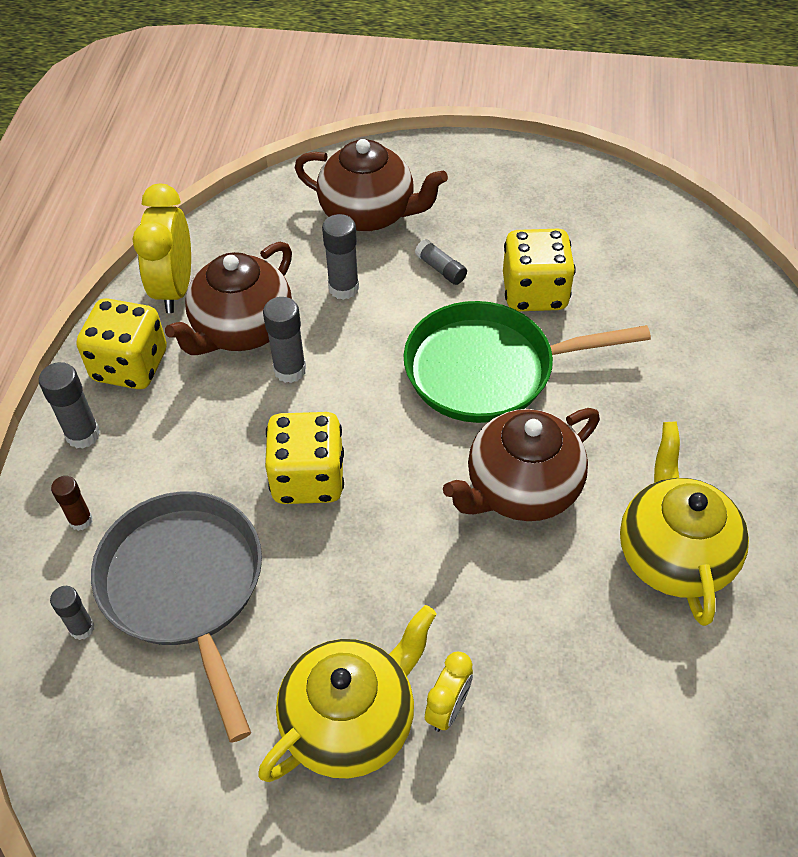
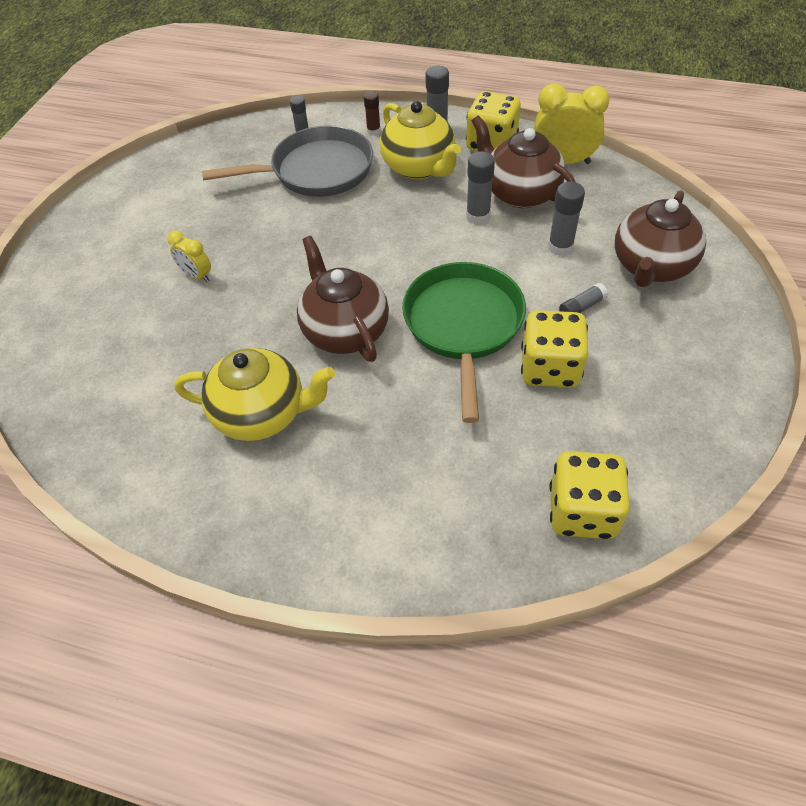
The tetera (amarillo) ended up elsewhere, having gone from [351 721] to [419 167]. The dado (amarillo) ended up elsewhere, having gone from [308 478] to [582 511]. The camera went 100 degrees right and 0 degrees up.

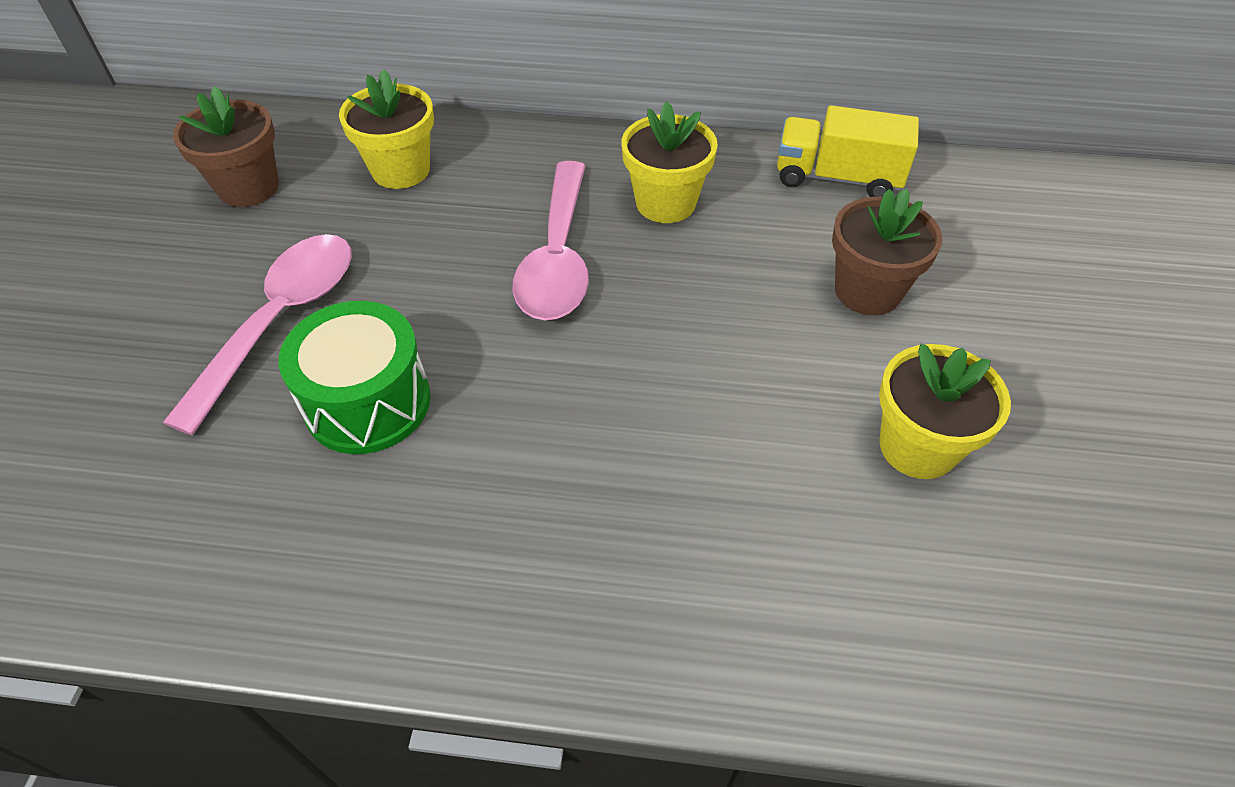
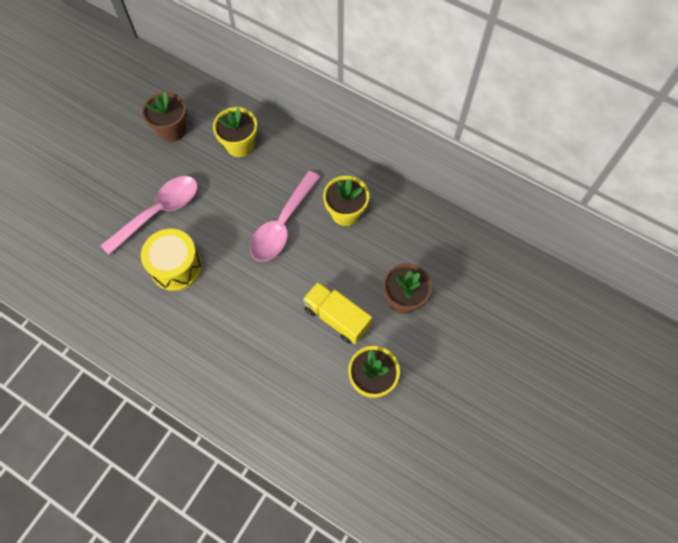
What was the tambor (verde) at [368 402] turned into the tambor (amarillo) at [176 266]. The camión (amarillo) ended up elsewhere, having gone from [837 178] to [337 318]. The camera went 25 degrees right and 15 degrees up.

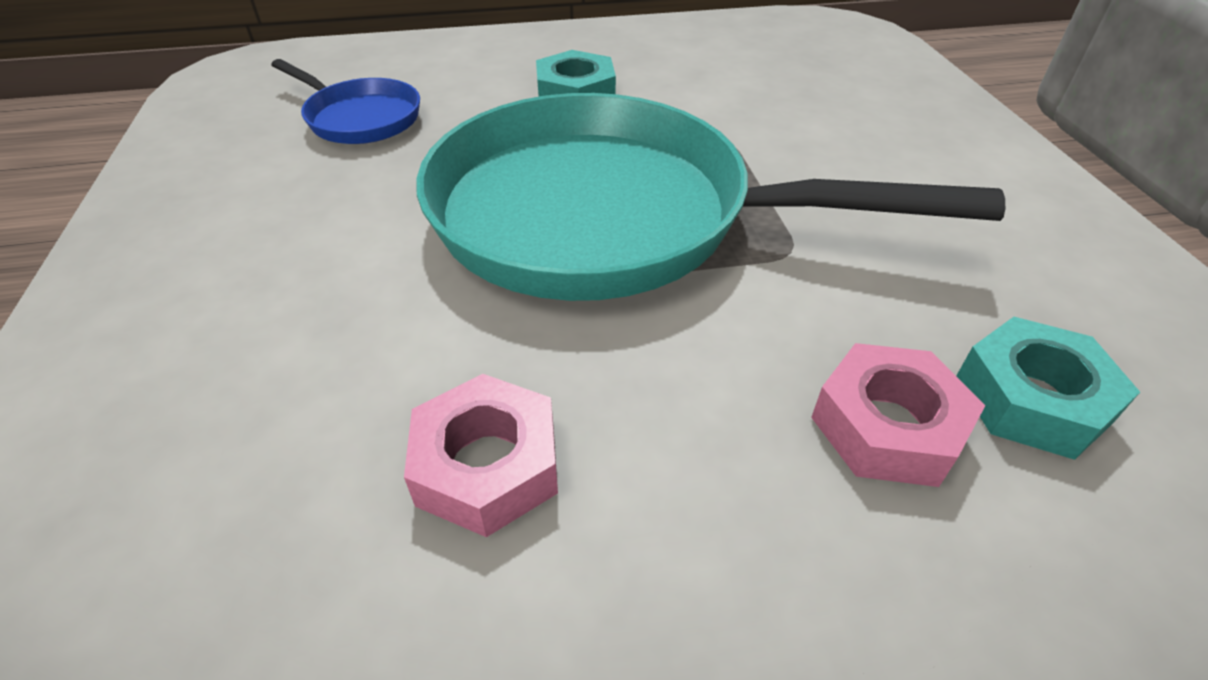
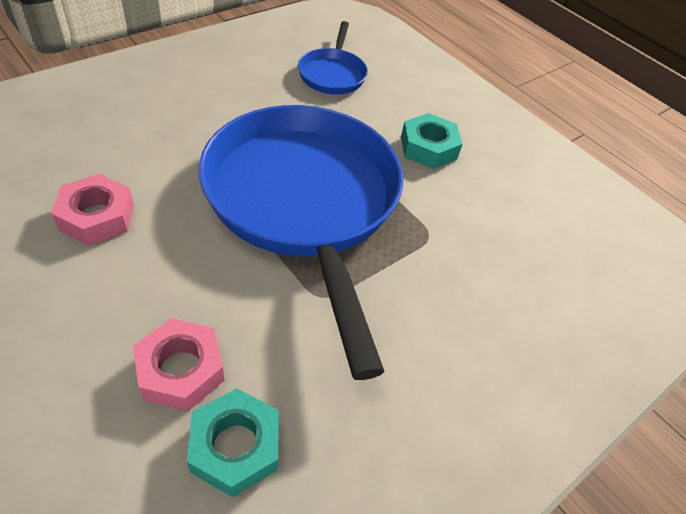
What was the sartén (turquesa) at [610 216] turned into the sartén (azul) at [304 203]. The camera went 55 degrees right and 5 degrees up.

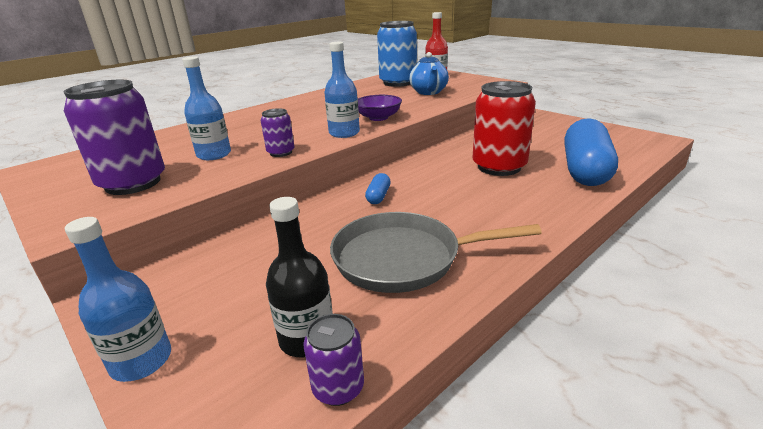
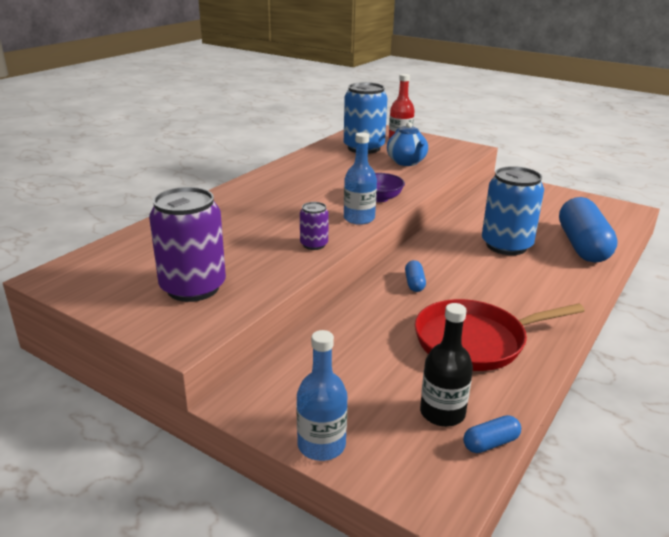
The second view lost the botella (azul) at [214 154]. Where the lata (morado) stood at [338 388], the cápsula (azul) came to stand at [490 443]. What was the sartén (gris) at [403 258] turned into the sartén (rojo) at [475 341]. What was the lata (rojo) at [499 167] turned into the lata (azul) at [506 245]. The camera went 15 degrees left and 0 degrees up.

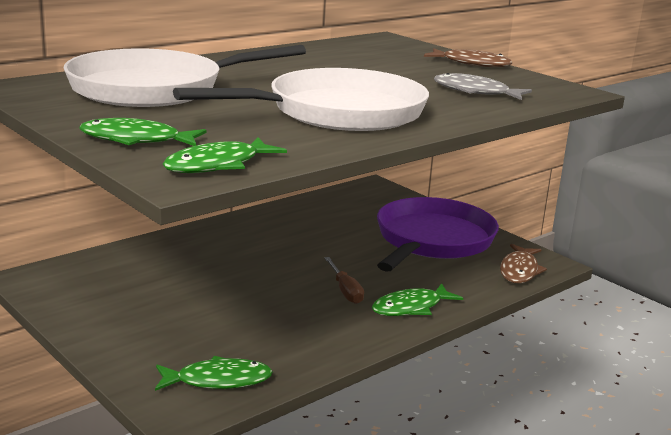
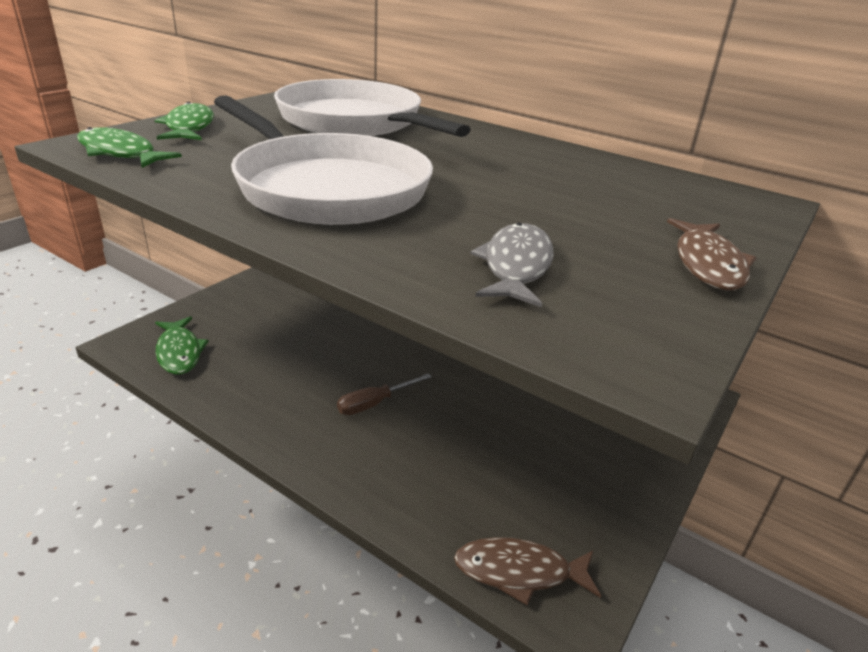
The second view lost the pez (verde) at [411 307]. The second view lost the sartén (morado) at [432 241]. The camera went 75 degrees right and 10 degrees up.

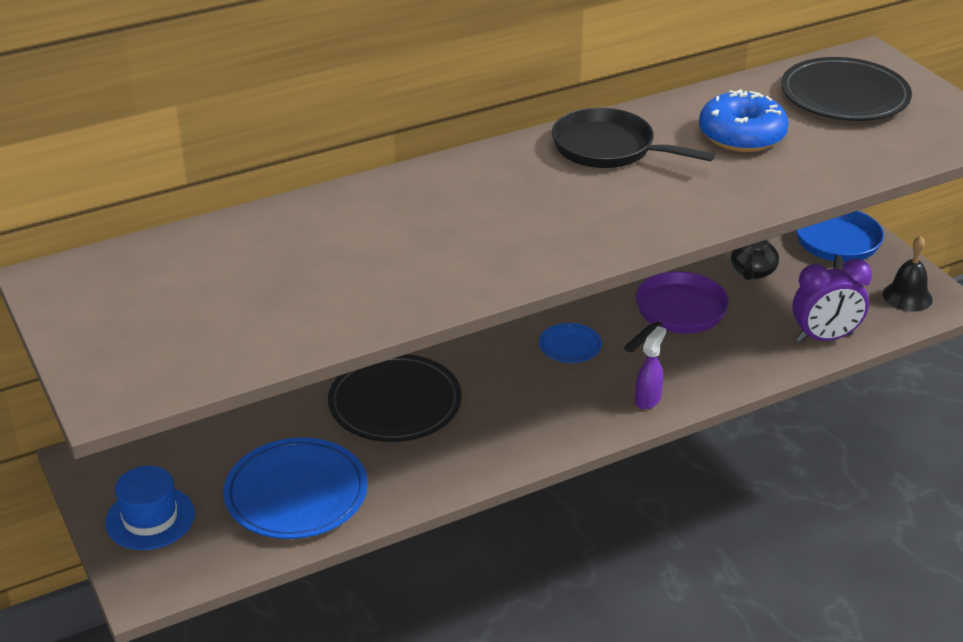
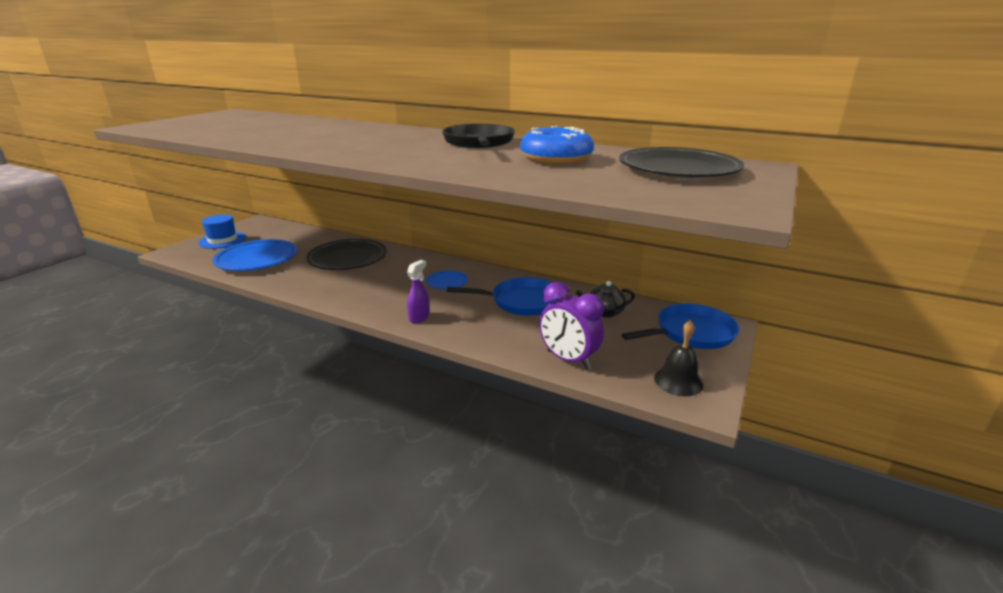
What was the sartén (morado) at [677 313] turned into the sartén (azul) at [521 302]. The pulverizador (morado) at [648 399] ended up facing another way, 60 degrees counterclockwise from before. The camera went 55 degrees right and 10 degrees down.

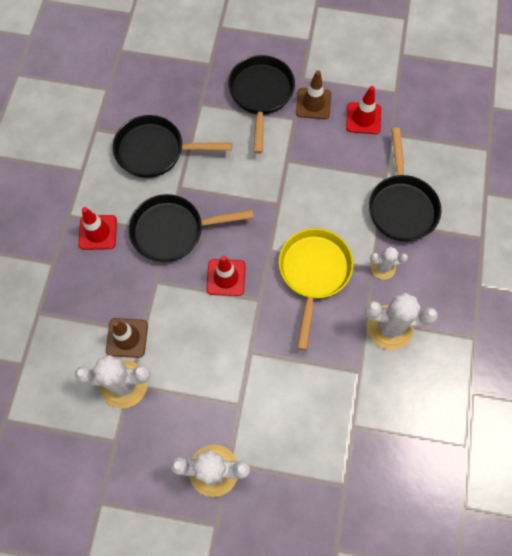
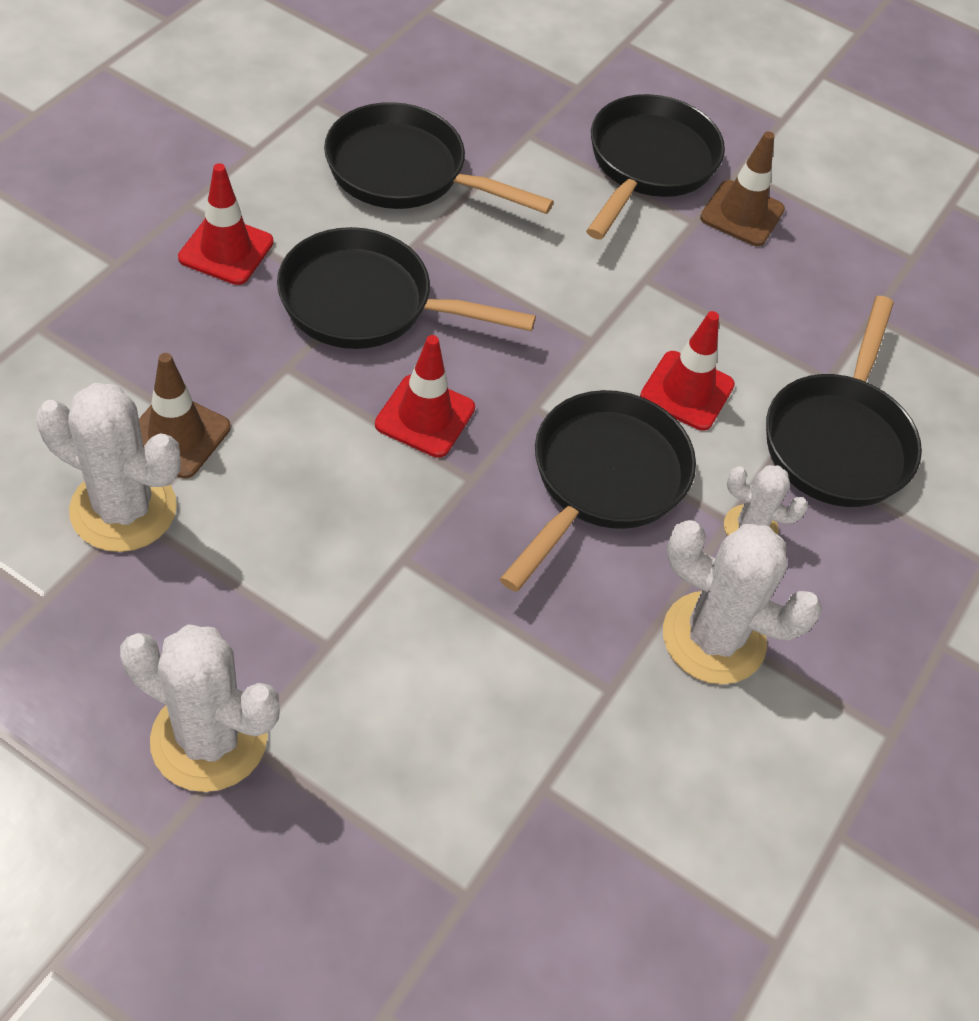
What was the sartén (amarillo) at [313 273] turned into the sartén (negro) at [603 480]. The cono de tráfico (rojo) ended up elsewhere, having gone from [363 118] to [687 391]. The camera went 15 degrees right and 15 degrees down.

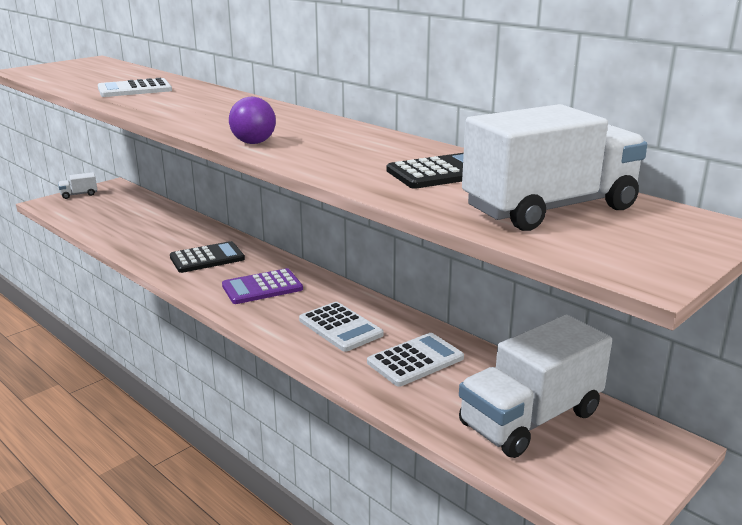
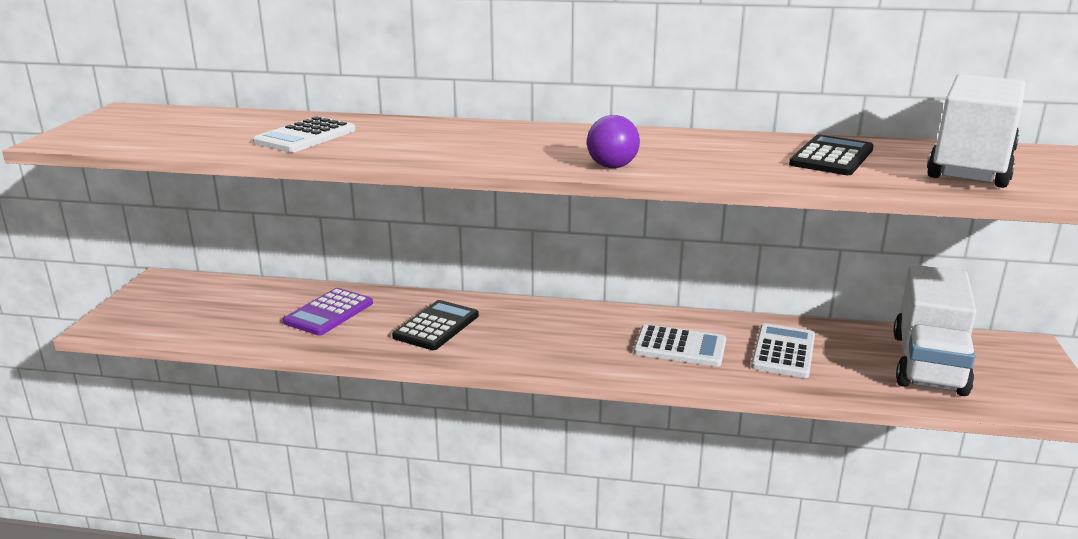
The second view lost the camión (blanco) at [79 194]. The calculadora (morado) ended up elsewhere, having gone from [262 287] to [329 313]. The camera went 35 degrees left and 0 degrees up.

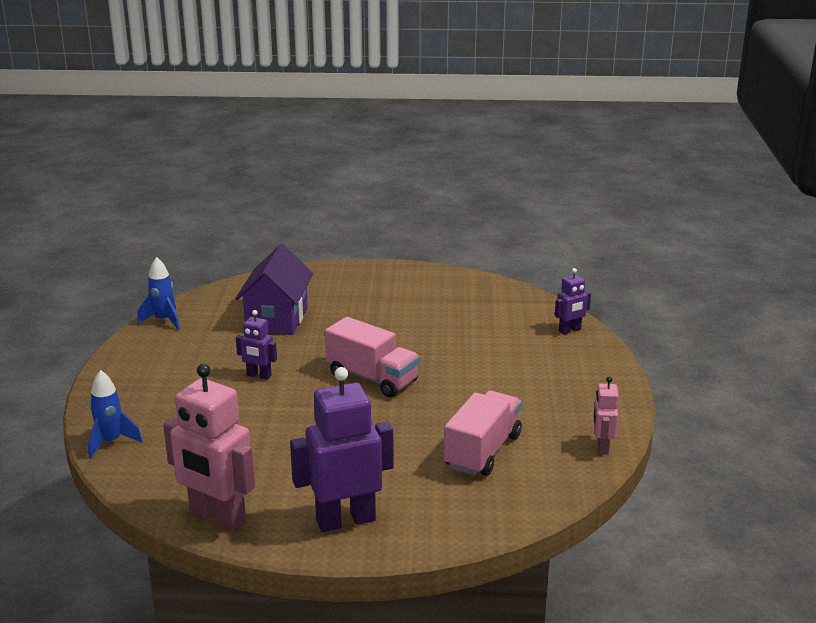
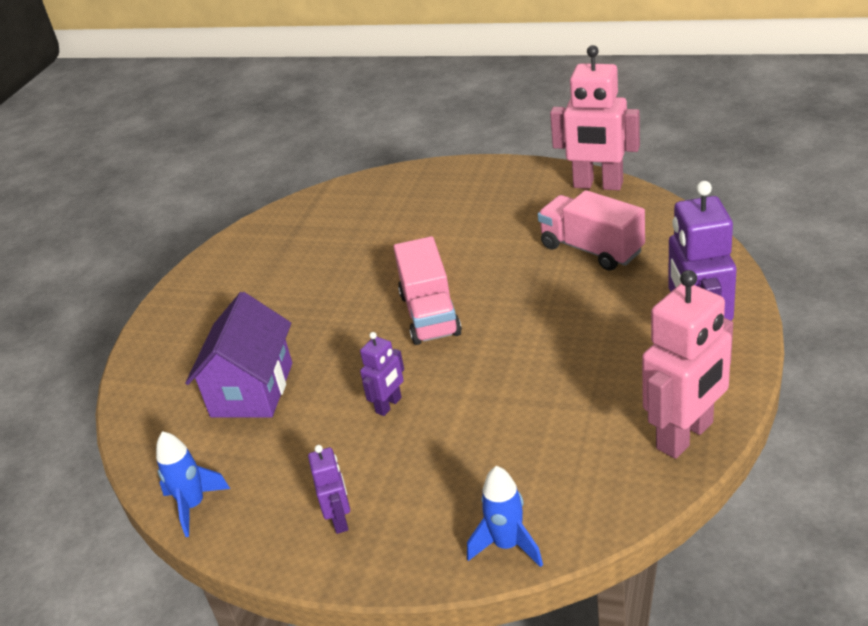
The casa (morado) at [277 319] ended up facing another way, 75 degrees clockwise from before. The camión (rosa) at [372 378] ended up facing another way, 120 degrees clockwise from before. The robot (morado) ended up elsewhere, having gone from [570 330] to [340 520]. The size of the robot (rosa) at [602 447] changed by a factor of 1.97. The camera went 70 degrees left and 10 degrees up.

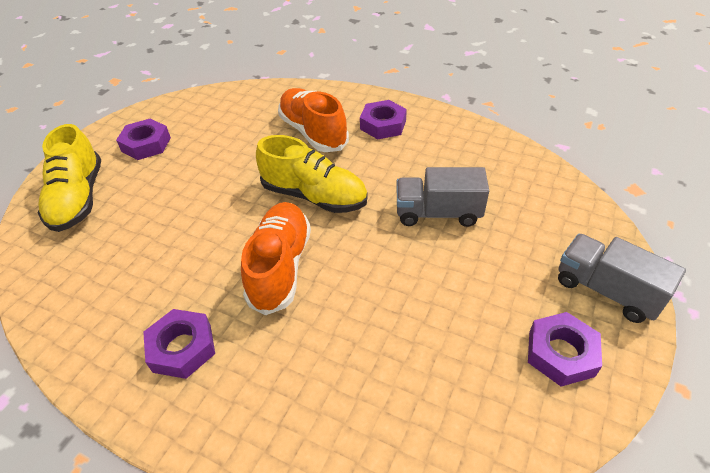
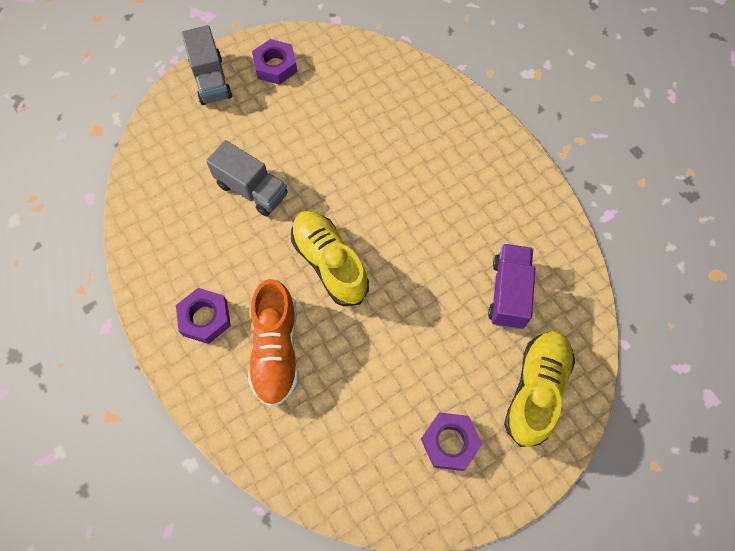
The second view lost the tuerca (morado) at [182 348]. The second view lost the zapato (naranja) at [280 266]. The second view gained the camión (morado) at [508 293]. The camera went 150 degrees left and 20 degrees up.

